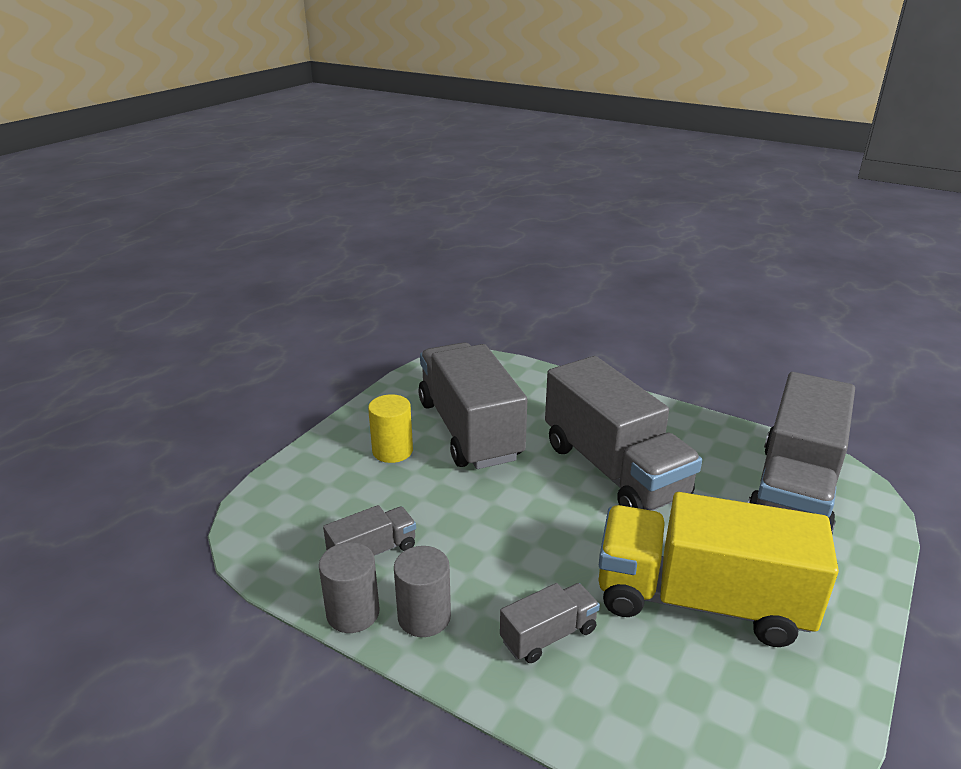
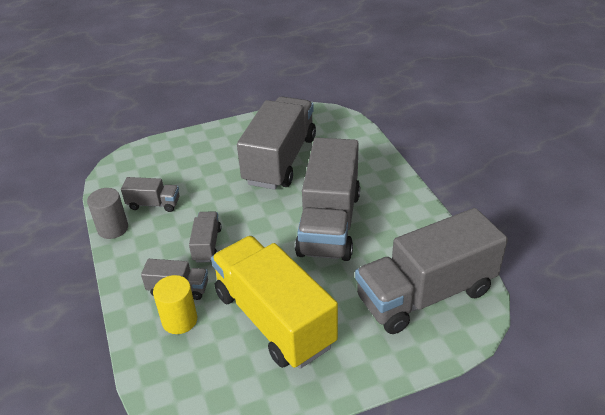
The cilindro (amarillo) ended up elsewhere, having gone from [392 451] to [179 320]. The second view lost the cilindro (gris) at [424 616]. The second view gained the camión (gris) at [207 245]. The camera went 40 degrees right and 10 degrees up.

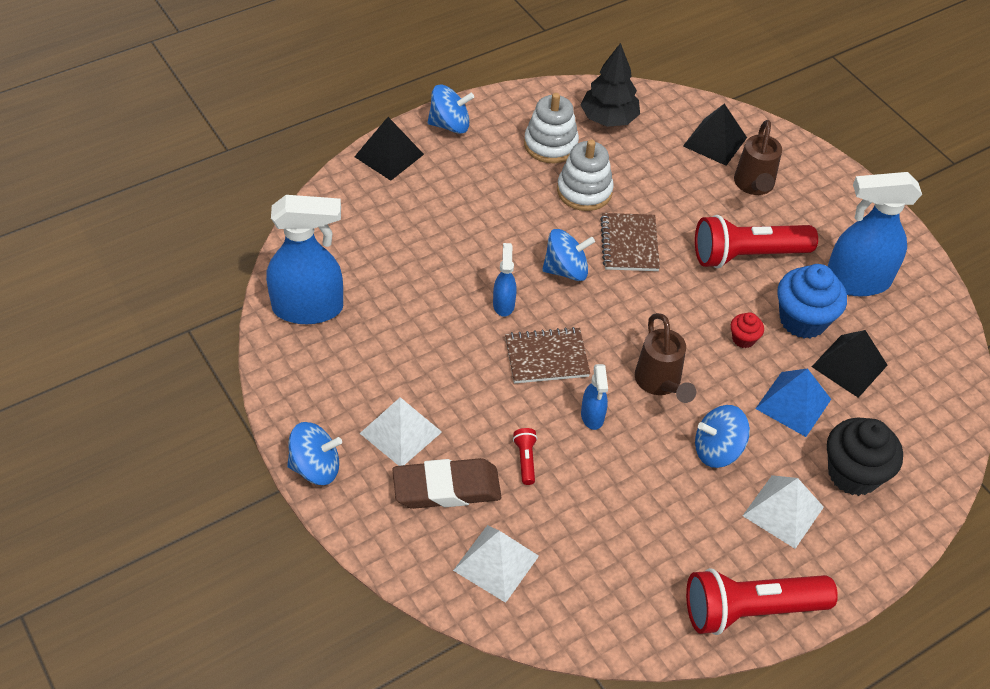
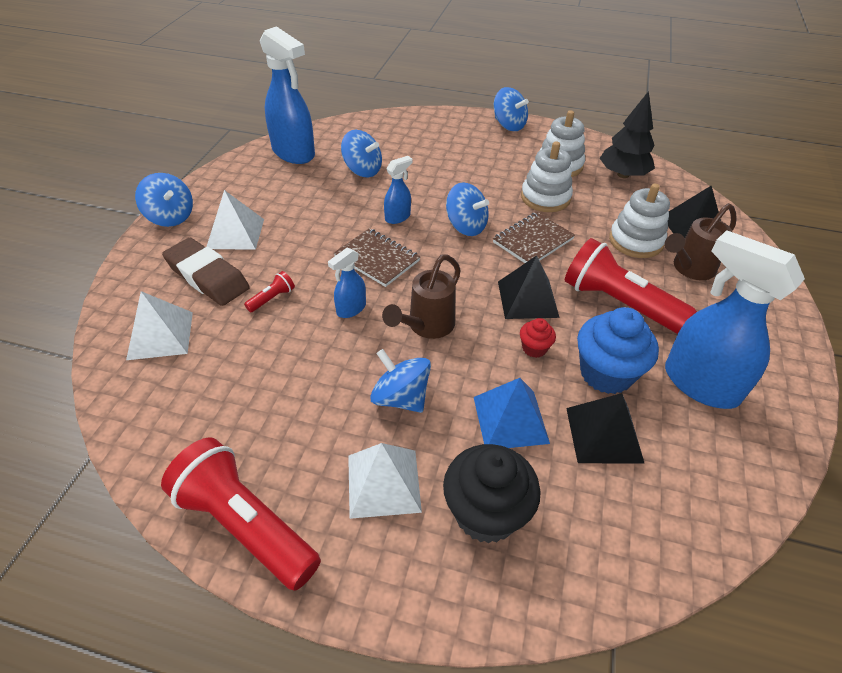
The pirámide (negro) ended up elsewhere, having gone from [389 155] to [527 299]. The second view gained the peonza (azul) at [362 170]. The second view gained the juguete apilable (blanco) at [636 241]. The camera went 50 degrees right and 5 degrees down.

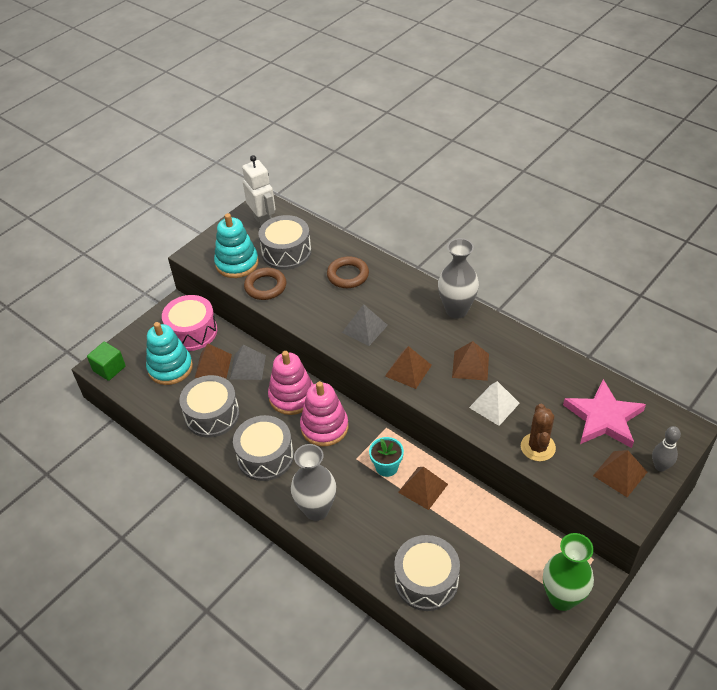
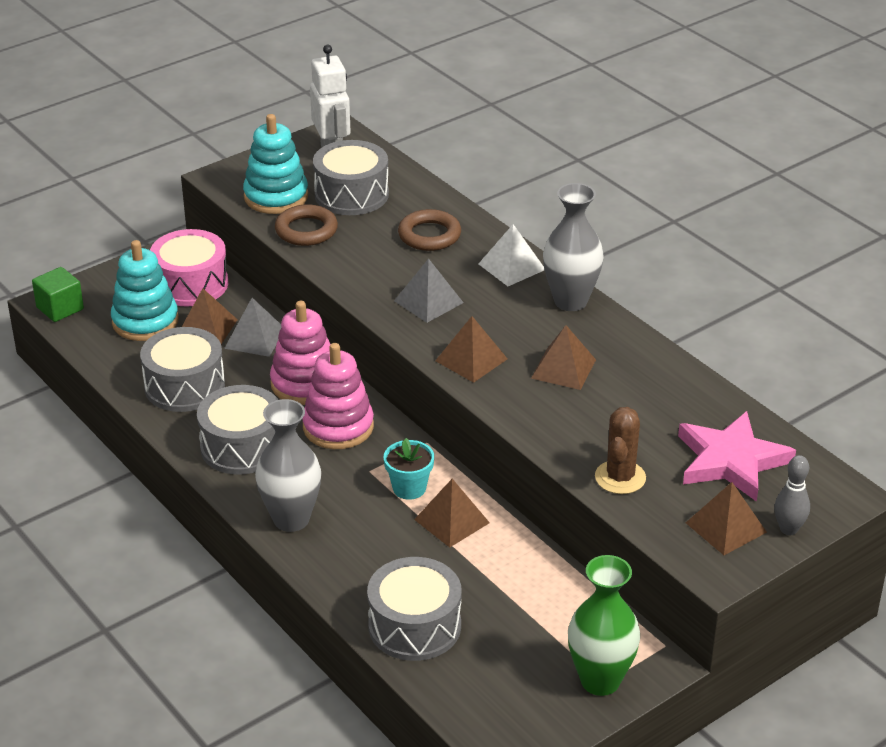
The pirámide (blanco) ended up elsewhere, having gone from [494 405] to [511 266]. The camera went 10 degrees right and 10 degrees down.

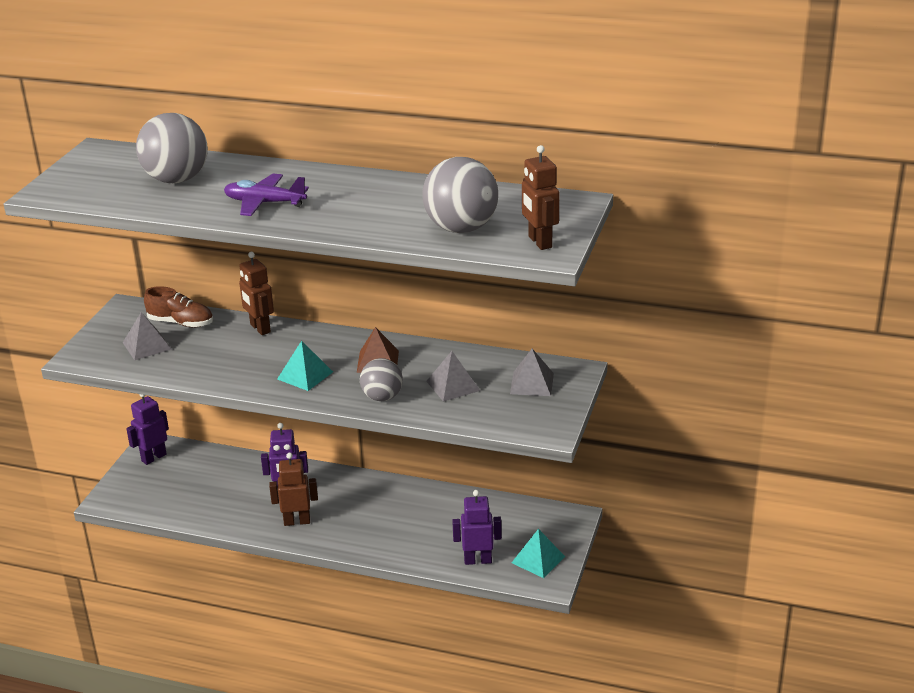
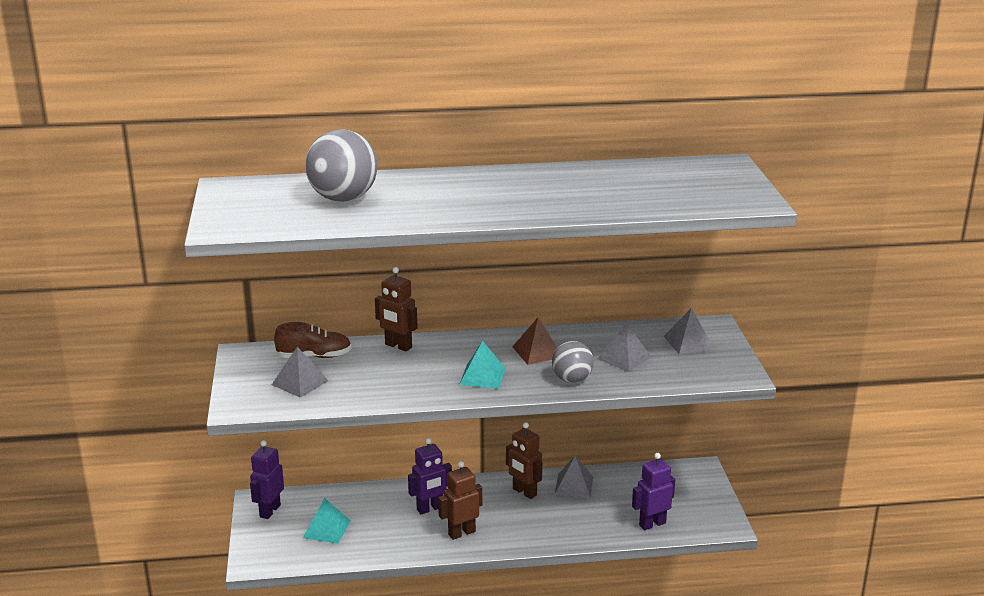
The second view lost the avión (morado) at [264 203]. The second view lost the pelota (gris) at [461 228]. The pirámide (turquesa) ended up elsewhere, having gone from [538 559] to [327 529]. The robot (marrón) ended up elsewhere, having gone from [539 242] to [524 492]. The second view gained the pirámide (gris) at [574 485]. The camera went 25 degrees left and 5 degrees down.

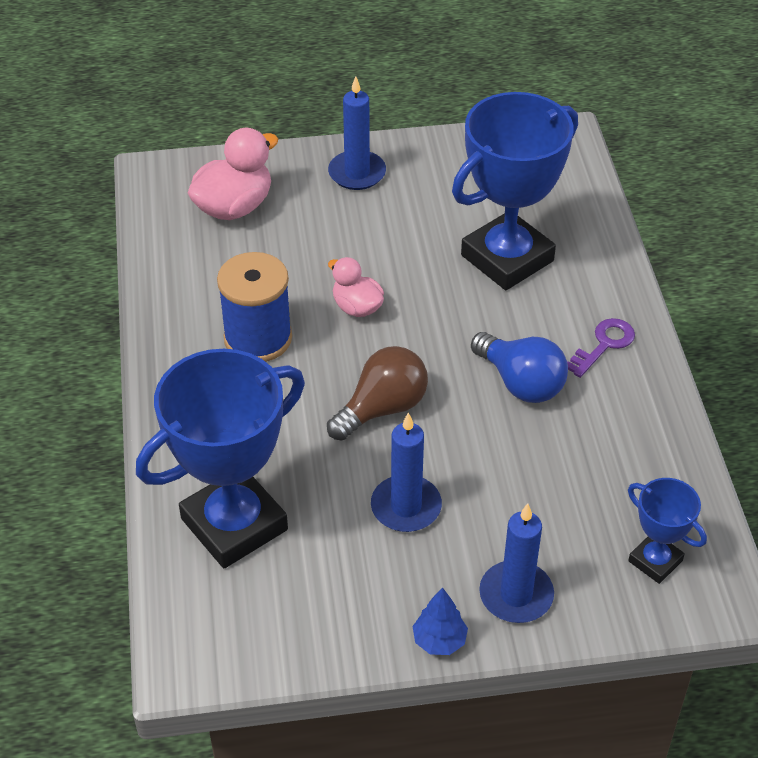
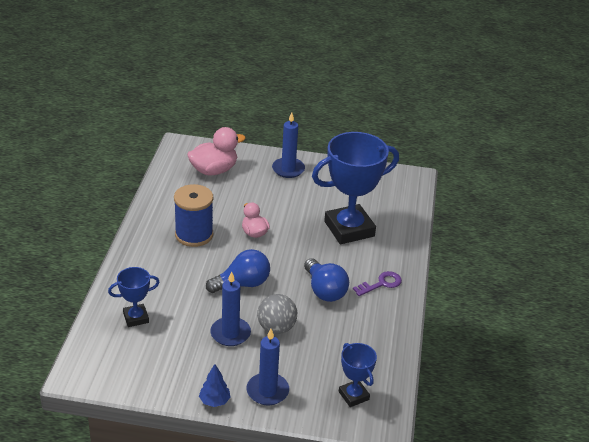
The size of the trofeo (azul) at [234 524] changed by a factor of 0.49. What was the bombilla (marrón) at [382 408] turned into the bombilla (azul) at [242 284]. The second view gained the pelota (gris) at [276 328]. The camera went 15 degrees right and 10 degrees down.

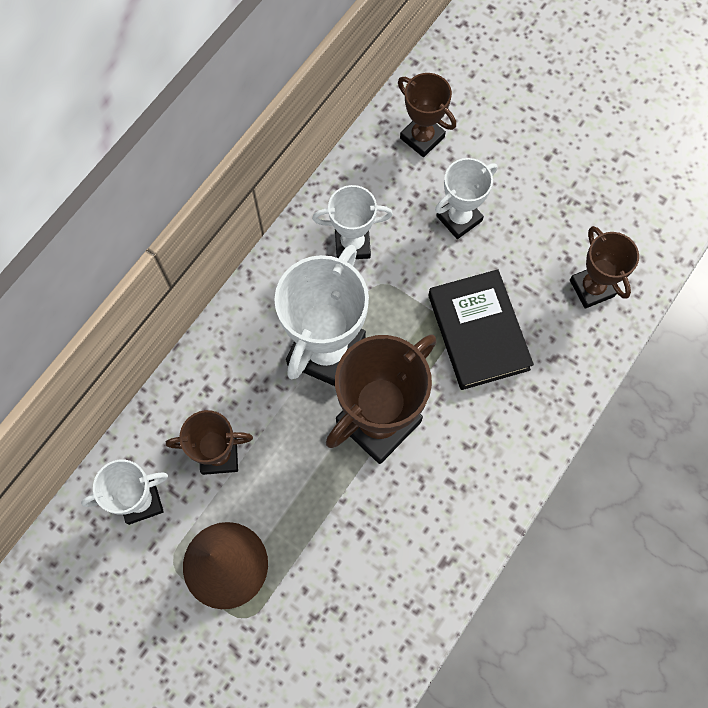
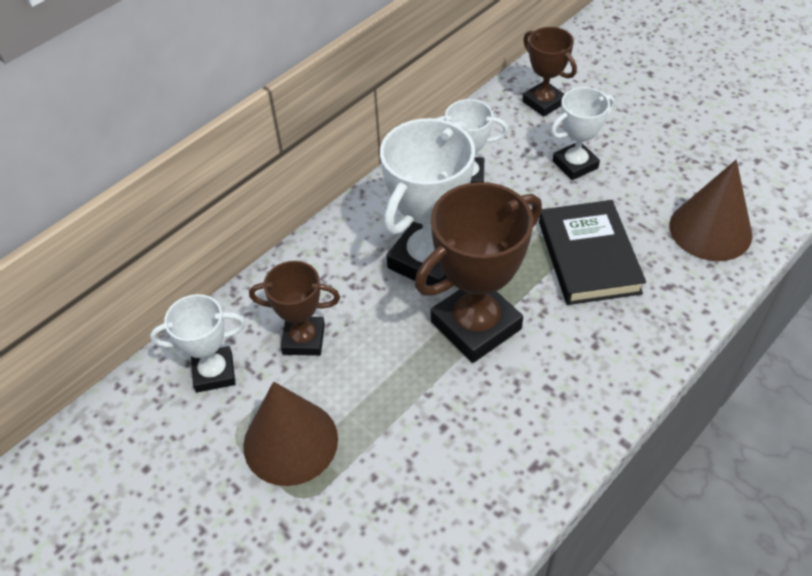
Where the trofeo (marrón) stood at [592 288], the cono (marrón) came to stand at [710 230]. The camera went 10 degrees right and 20 degrees down.

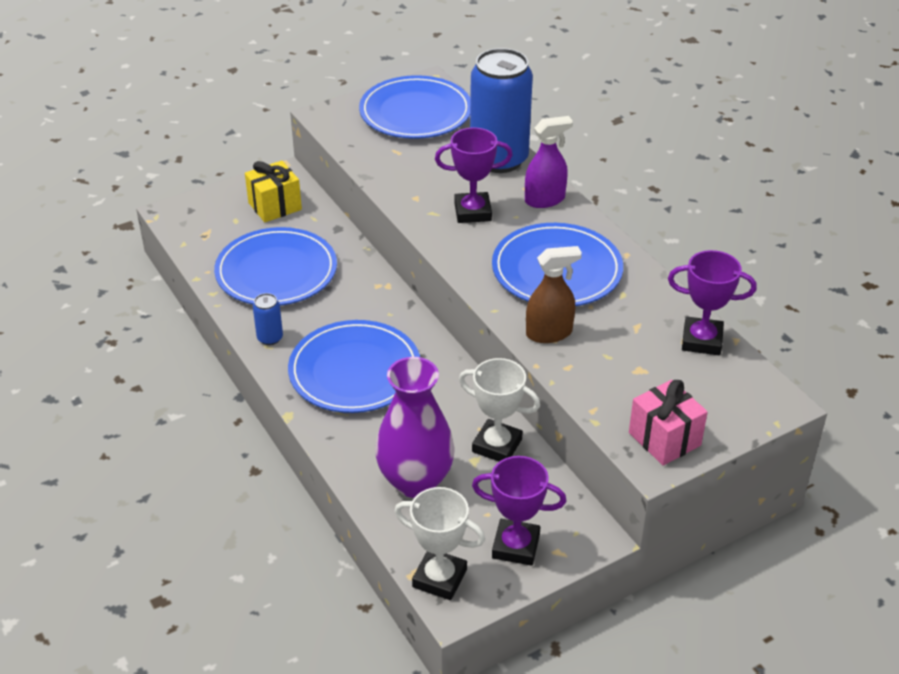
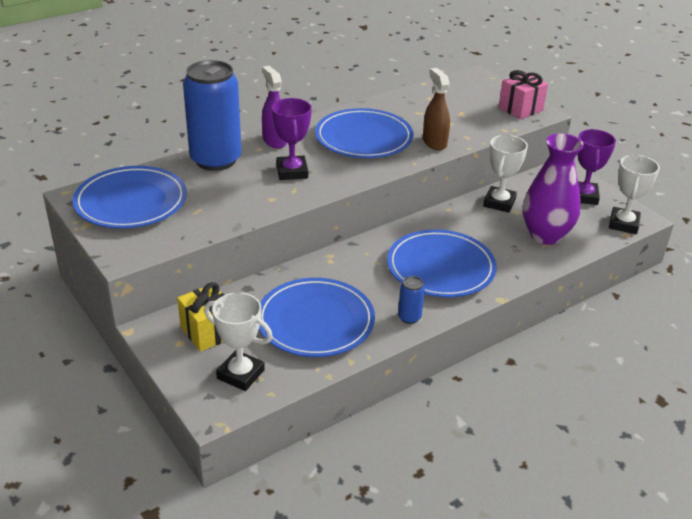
The second view lost the trofeo (morado) at [702 340]. The second view gained the trofeo (blanco) at [240 374]. The camera went 95 degrees left and 5 degrees down.

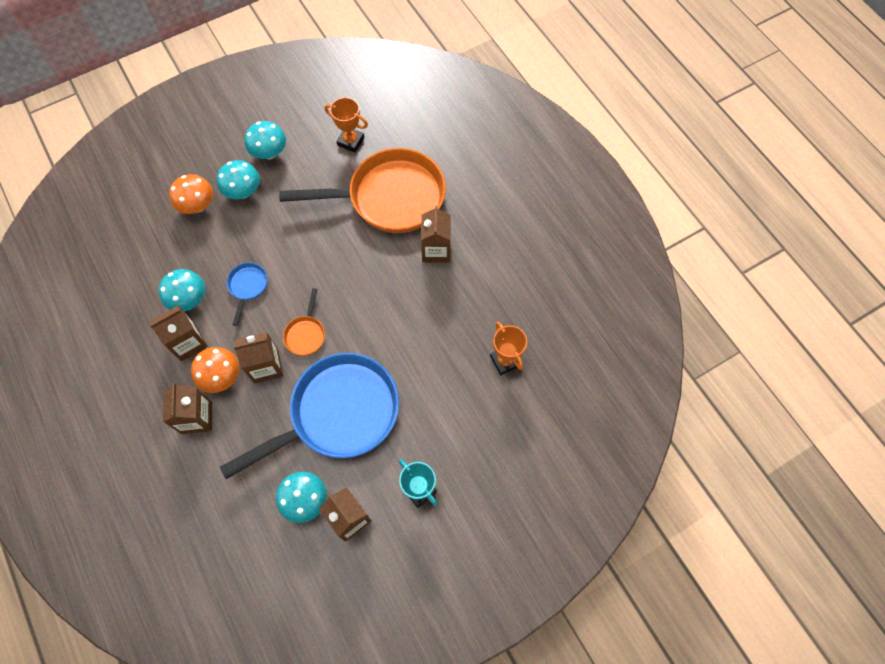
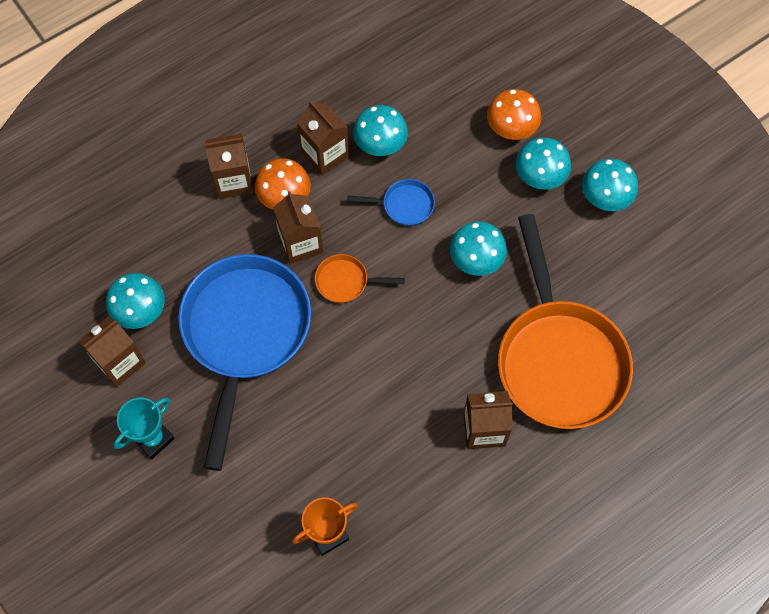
The sartén (azul) at [338 413] ended up facing another way, 135 degrees counterclockwise from before. The second view lost the trofeo (naranja) at [350 141]. The second view gained the seta (turquesa) at [476 260]. The camera went 85 degrees right and 0 degrees up.

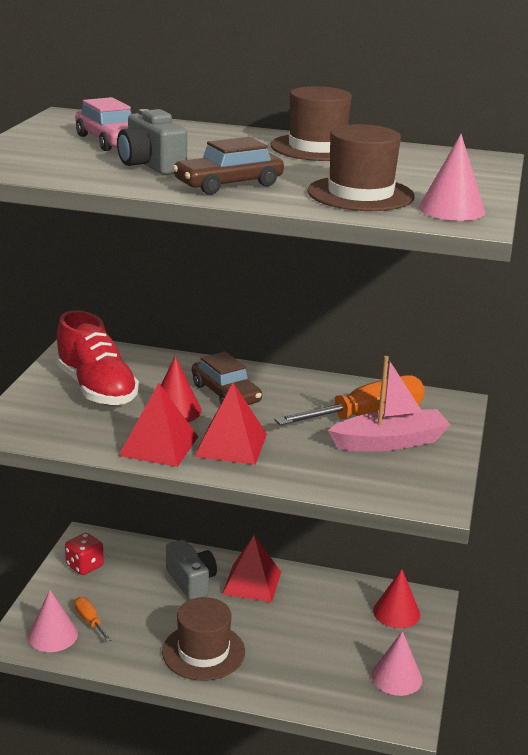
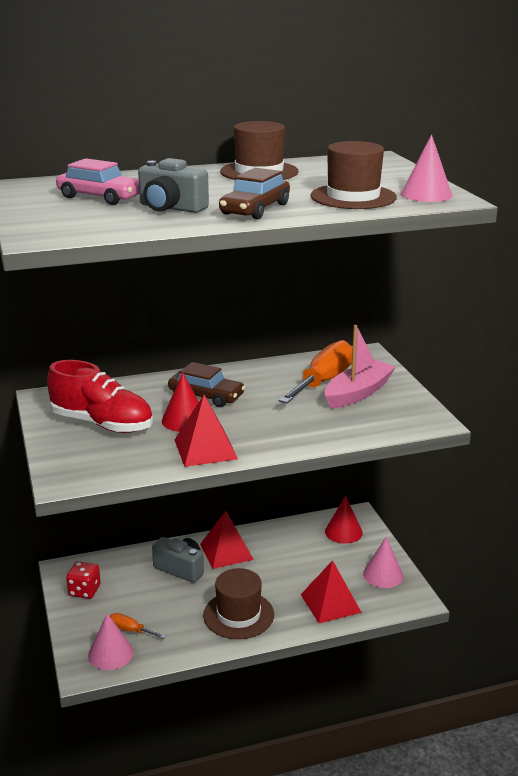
The pirámide (rojo) ended up elsewhere, having gone from [231 445] to [330 603]. The camera went 30 degrees left and 0 degrees up.

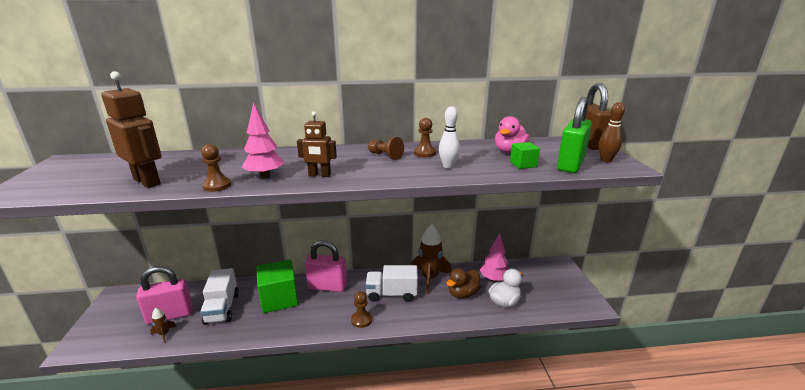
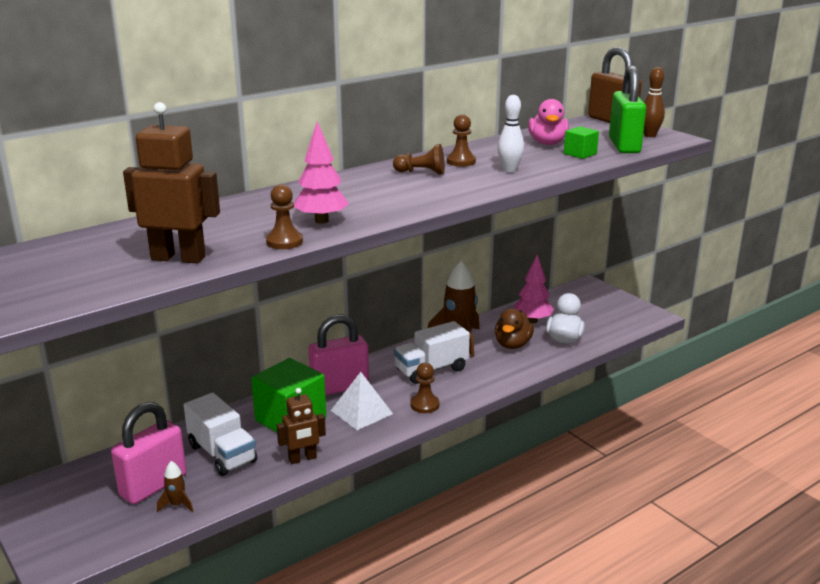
The robot (marrón) ended up elsewhere, having gone from [319 175] to [302 459]. The second view gained the pirámide (blanco) at [361 412]. The camera went 30 degrees left and 0 degrees up.

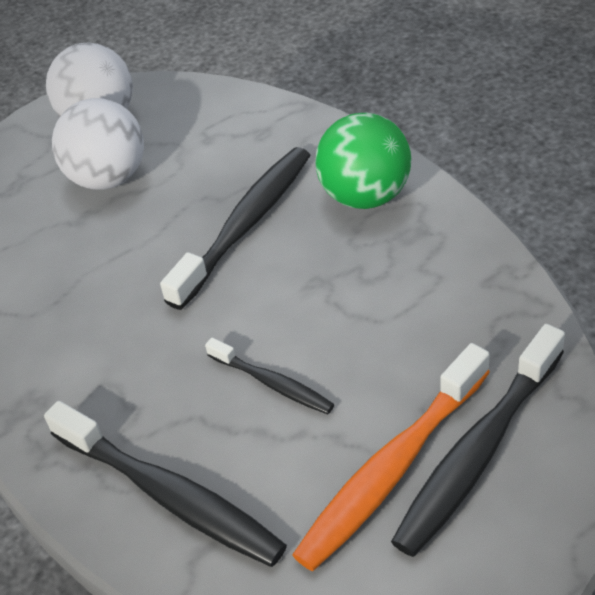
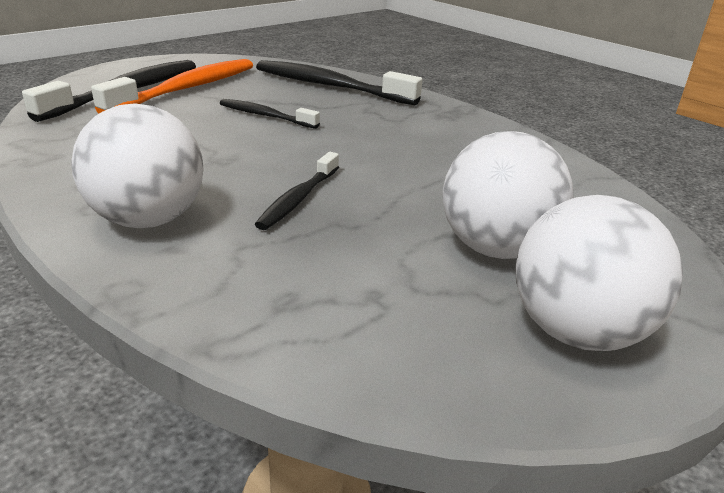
The size of the cepillo de dientes (negro) at [246 225] changed by a factor of 0.55. What was the pelota (verde) at [365 196] turned into the pelota (blanco) at [148 219]. The camera went 165 degrees right and 15 degrees down.

